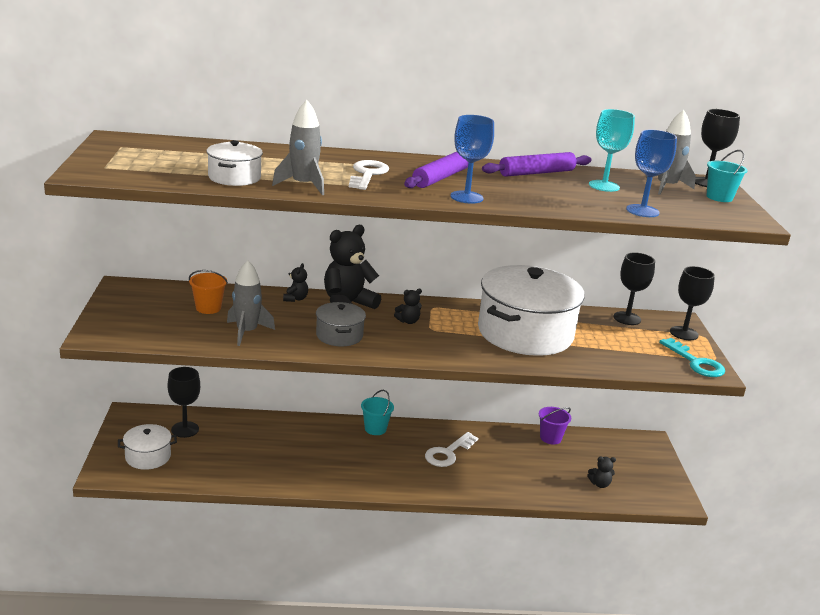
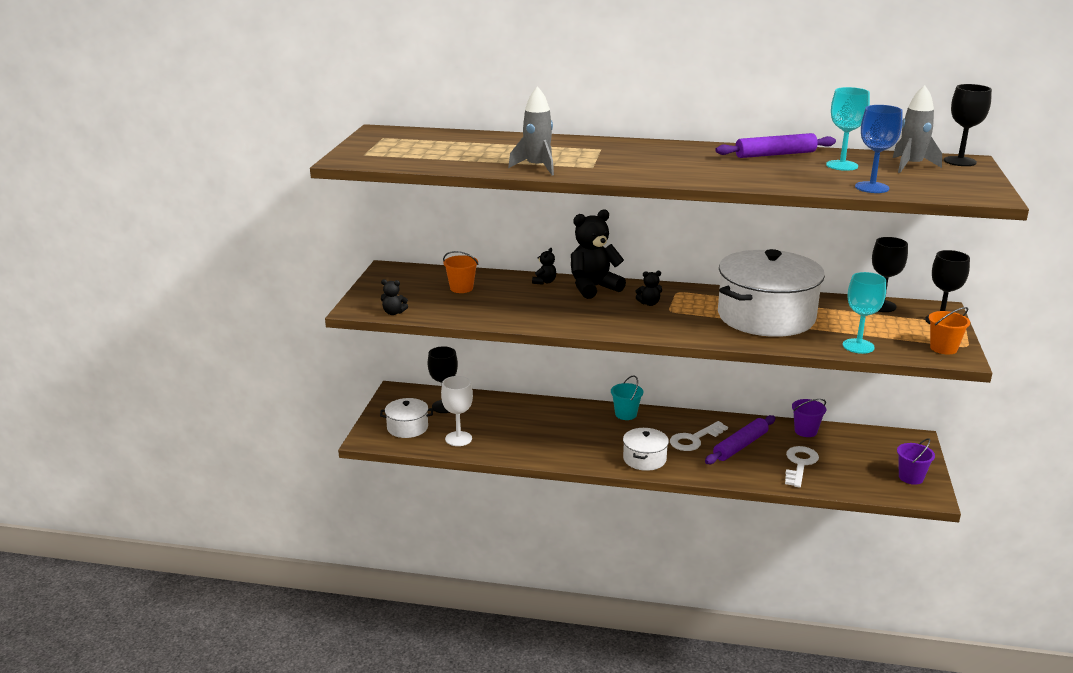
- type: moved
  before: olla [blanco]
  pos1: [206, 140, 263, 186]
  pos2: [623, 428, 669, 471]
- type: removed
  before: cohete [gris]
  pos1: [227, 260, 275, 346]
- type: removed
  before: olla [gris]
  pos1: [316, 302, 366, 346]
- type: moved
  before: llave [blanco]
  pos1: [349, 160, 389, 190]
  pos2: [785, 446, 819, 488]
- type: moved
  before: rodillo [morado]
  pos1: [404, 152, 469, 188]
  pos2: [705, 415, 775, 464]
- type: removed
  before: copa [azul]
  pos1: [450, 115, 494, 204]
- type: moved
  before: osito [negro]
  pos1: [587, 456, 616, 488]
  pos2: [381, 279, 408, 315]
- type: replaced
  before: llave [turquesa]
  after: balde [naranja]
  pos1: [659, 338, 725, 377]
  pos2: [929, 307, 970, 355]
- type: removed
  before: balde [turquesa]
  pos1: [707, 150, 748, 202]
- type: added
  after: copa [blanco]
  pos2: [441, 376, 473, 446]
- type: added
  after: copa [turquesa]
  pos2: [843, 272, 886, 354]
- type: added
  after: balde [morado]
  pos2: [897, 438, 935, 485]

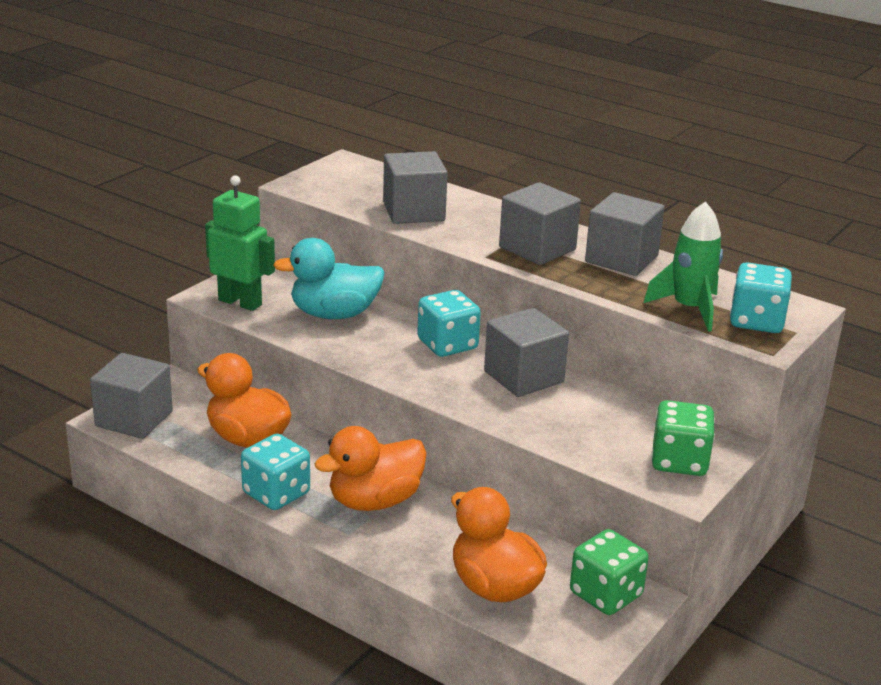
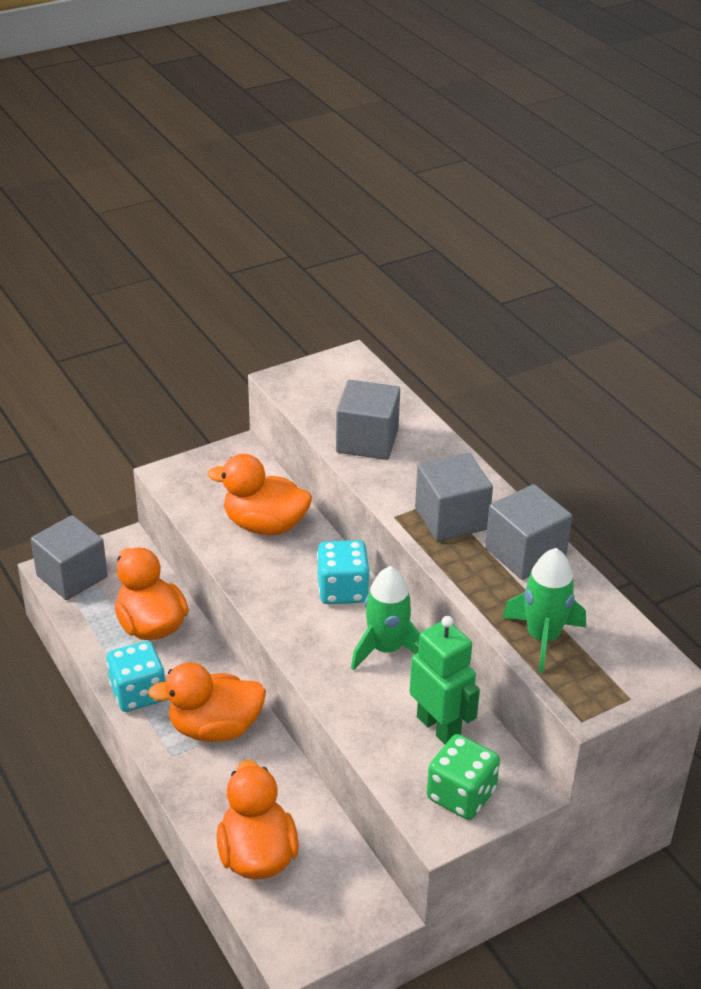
- type: moved
  before: robot [verde]
  pos1: [205, 175, 275, 311]
  pos2: [410, 616, 480, 744]
- type: recoloured
  before: pato [turquesa]
  after: pato [naranja]
  pos1: [273, 238, 385, 319]
  pos2: [207, 454, 312, 535]
- type: replaced
  before: cubo [gris]
  after: cohete [verde]
  pos1: [484, 308, 569, 397]
  pos2: [351, 566, 420, 670]
- type: removed
  before: dado [verde]
  pos1: [570, 529, 649, 615]
- type: removed
  before: dado [turquesa]
  pos1: [730, 262, 792, 333]

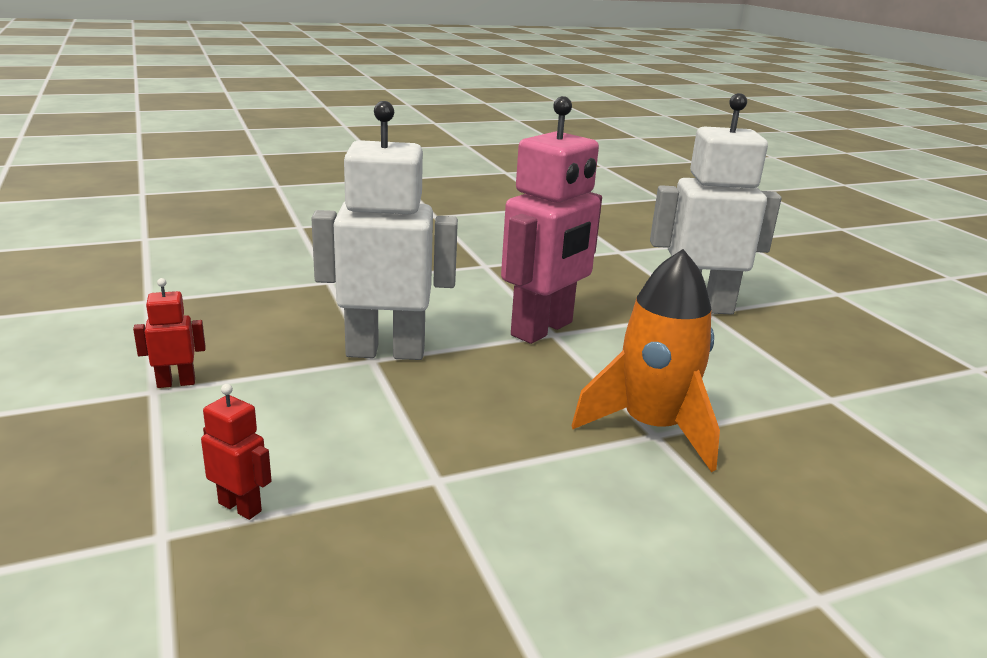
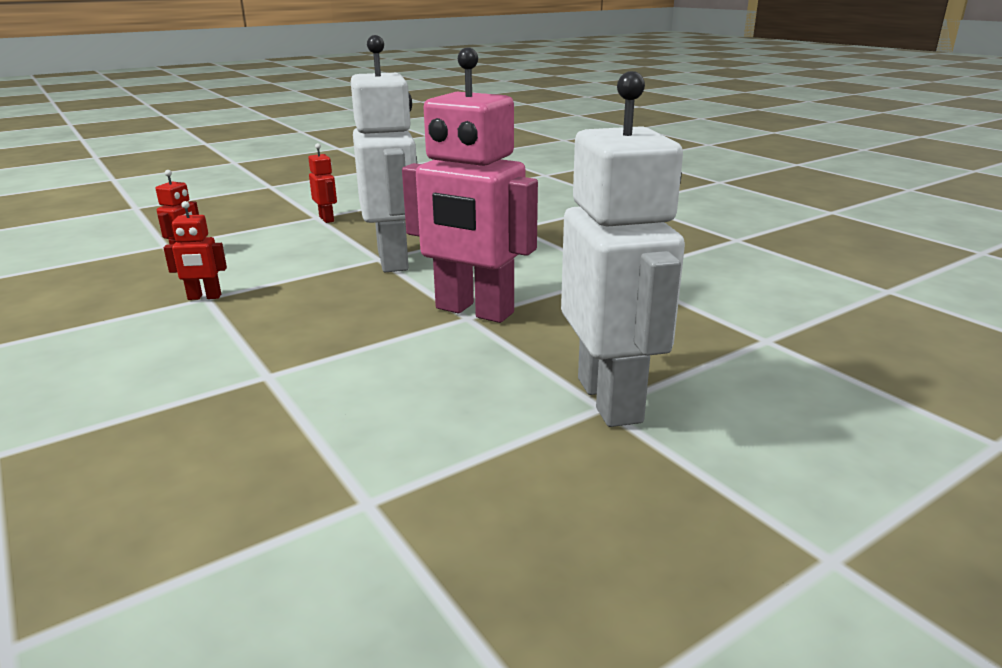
- type: removed
  before: cohete [naranja]
  pos1: [571, 249, 720, 472]
- type: added
  after: robot [rojo]
  pos2: [164, 201, 227, 300]

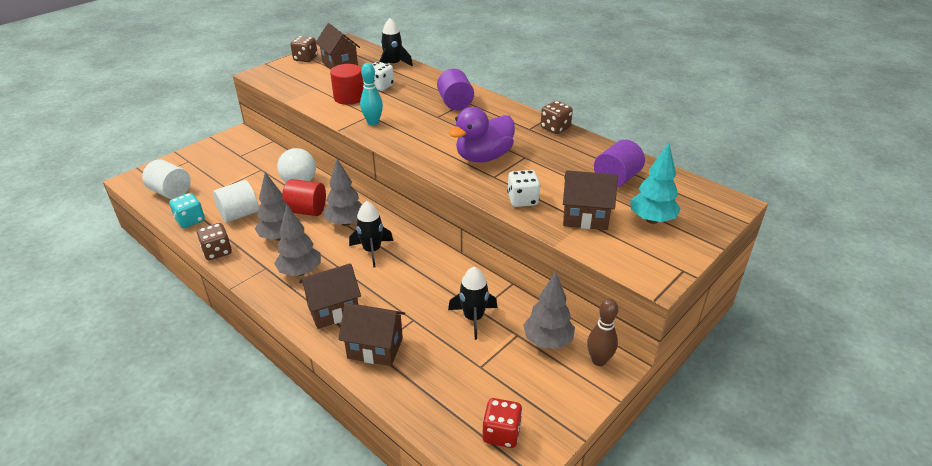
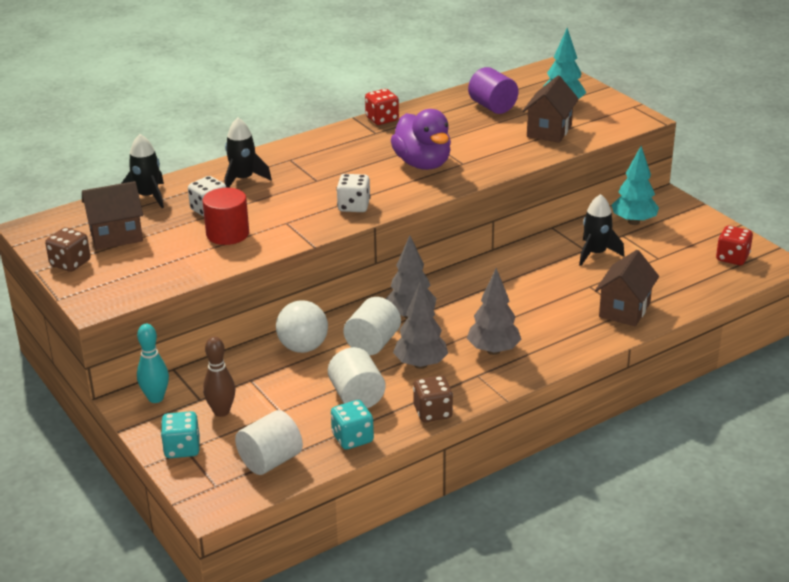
- type: recoloured
  before: cilindro [rojo]
  after: cilindro [blanco]
  pos1: [282, 179, 326, 216]
  pos2: [344, 297, 401, 355]
- type: removed
  before: casa [marrón]
  pos1: [299, 263, 361, 329]
- type: moved
  before: cohete [negro]
  pos1: [349, 201, 393, 268]
  pos2: [224, 118, 272, 188]
- type: moved
  before: bolo [turquesa]
  pos1: [360, 63, 383, 126]
  pos2: [137, 324, 169, 403]
- type: removed
  before: cilindro [morado]
  pos1: [437, 69, 474, 110]
- type: moved
  before: dado [blanco]
  pos1: [507, 170, 540, 207]
  pos2: [336, 174, 371, 212]
- type: recoloured
  before: árbol [gris]
  after: árbol [turquesa]
  pos1: [523, 272, 575, 349]
  pos2: [611, 146, 659, 225]
- type: recoloured
  before: dado [marrón]
  after: dado [rojo]
  pos1: [540, 101, 573, 134]
  pos2: [365, 89, 399, 125]
- type: moved
  before: bolo [marrón]
  pos1: [587, 298, 618, 366]
  pos2: [203, 336, 235, 417]
- type: added
  after: dado [turquesa]
  pos2: [161, 411, 200, 458]

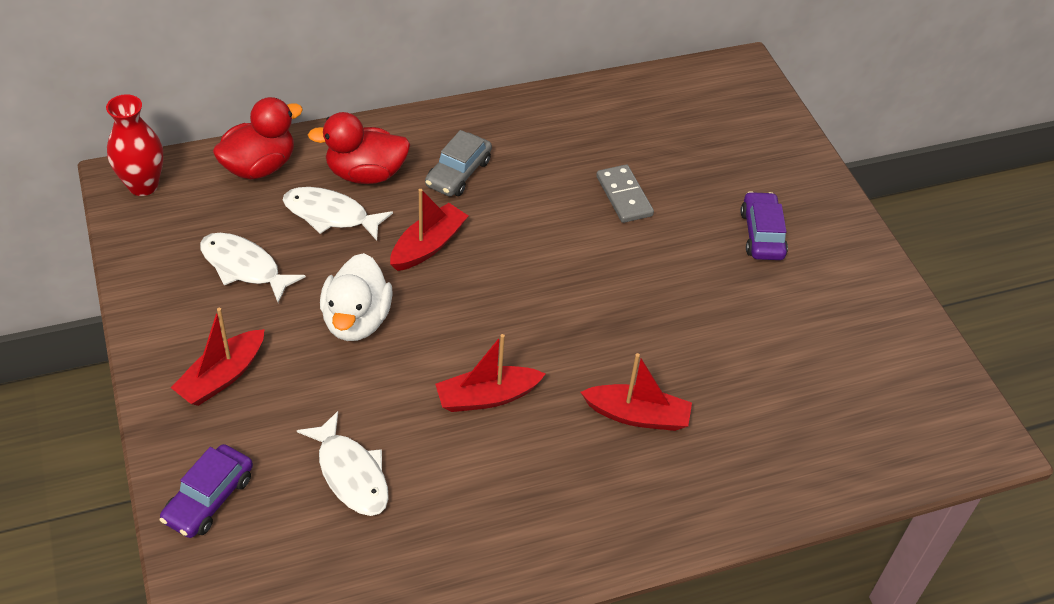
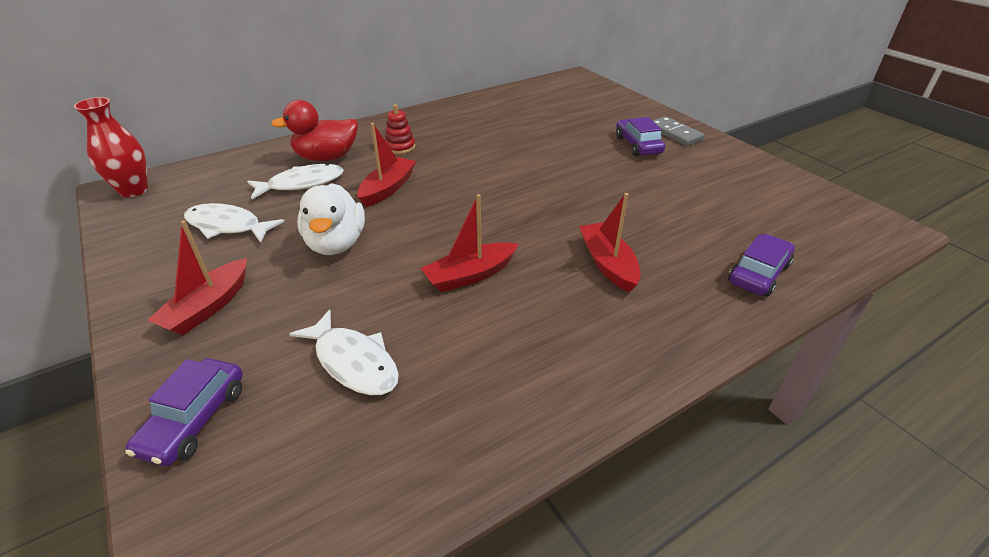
- type: removed
  before: pato [rojo]
  pos1: [213, 97, 303, 179]
- type: turned
  before: pez [blanco]
  pos1: [283, 187, 393, 241]
  pos2: [247, 163, 343, 199]
  turn: 150
- type: replaced
  before: coche [gris]
  after: juguete apilable [rojo]
  pos1: [425, 130, 492, 196]
  pos2: [385, 104, 415, 154]
- type: turned
  before: barco [rojo]
  pos1: [580, 353, 692, 431]
  pos2: [579, 193, 641, 292]
  turn: -105
- type: moved
  before: ficha de dominó [gris]
  pos1: [596, 165, 654, 223]
  pos2: [653, 116, 705, 146]
- type: added
  after: coche [morado]
  pos2: [728, 234, 795, 297]

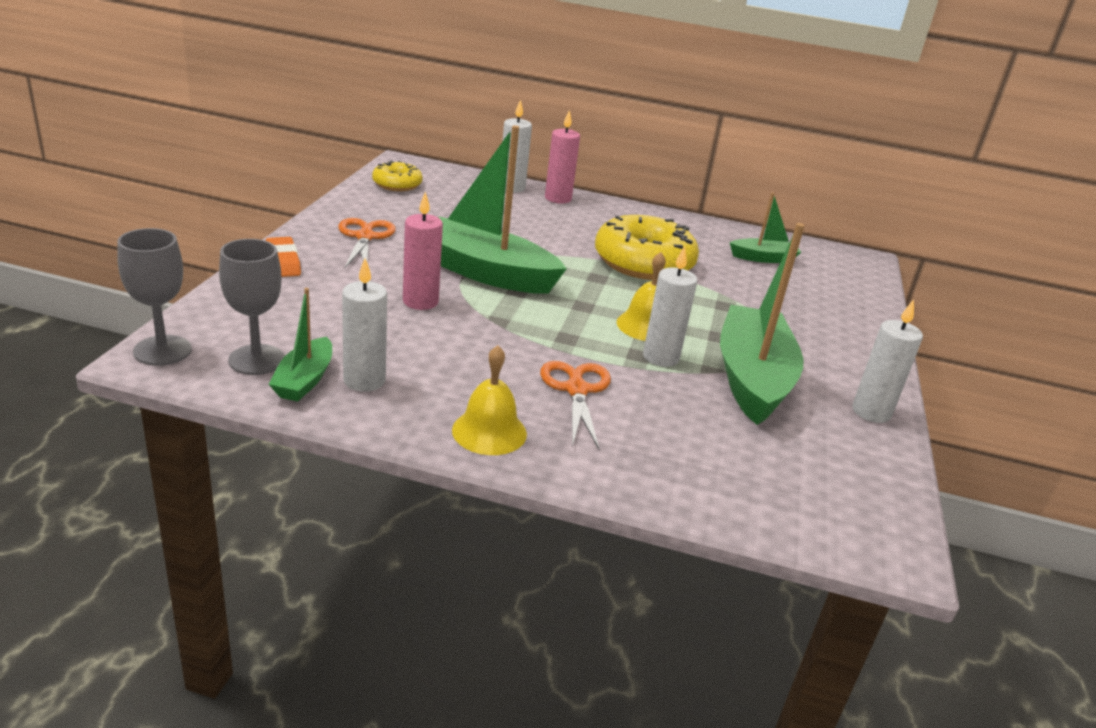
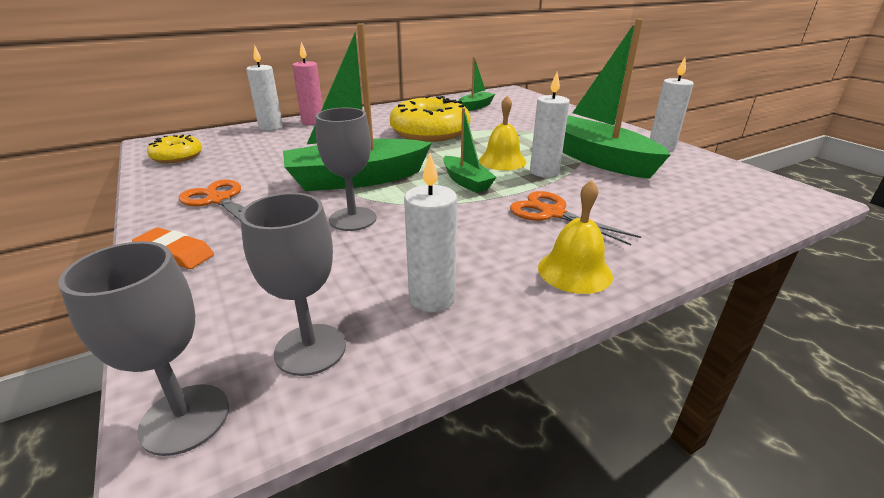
- type: moved
  before: barco [verde]
  pos1: [269, 288, 332, 402]
  pos2: [443, 108, 497, 193]
- type: replaced
  before: vela [rosa]
  after: copa [gris]
  pos1: [403, 192, 443, 310]
  pos2: [316, 108, 377, 231]

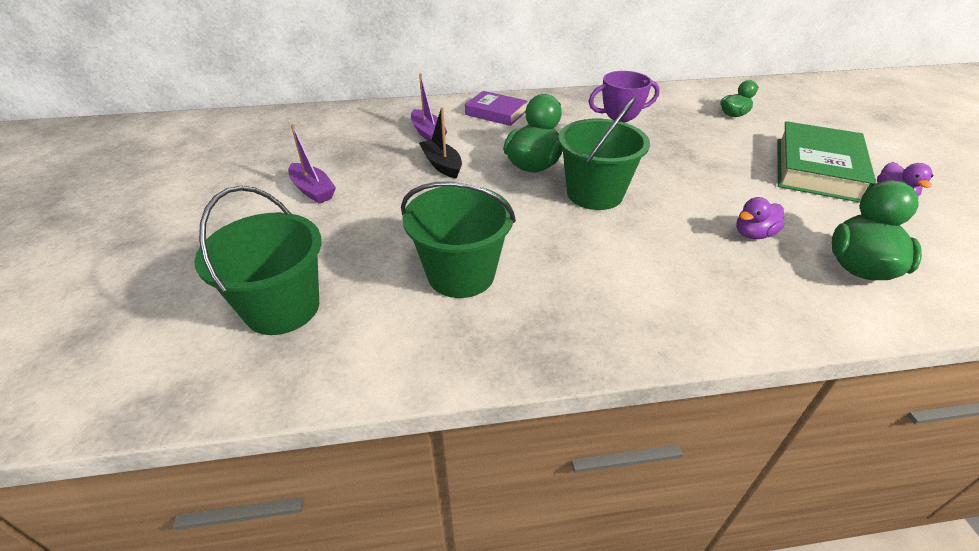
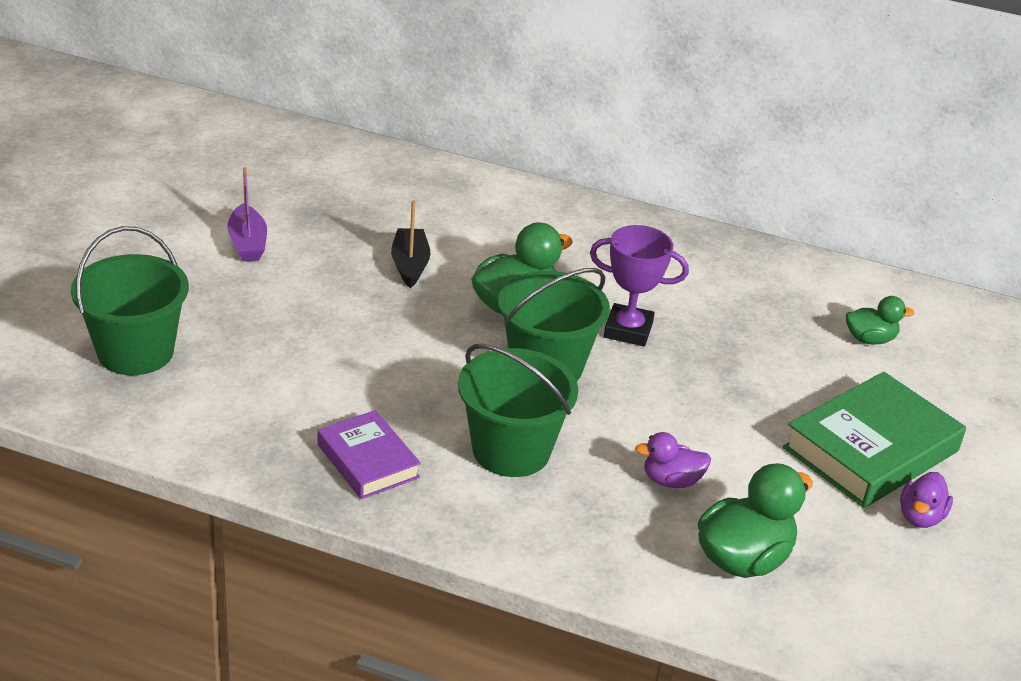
- type: moved
  before: balde [verde]
  pos1: [401, 181, 516, 298]
  pos2: [458, 344, 578, 477]
- type: removed
  before: barco [morado]
  pos1: [411, 73, 447, 140]
- type: moved
  before: libro [morado]
  pos1: [465, 91, 527, 126]
  pos2: [317, 410, 421, 499]

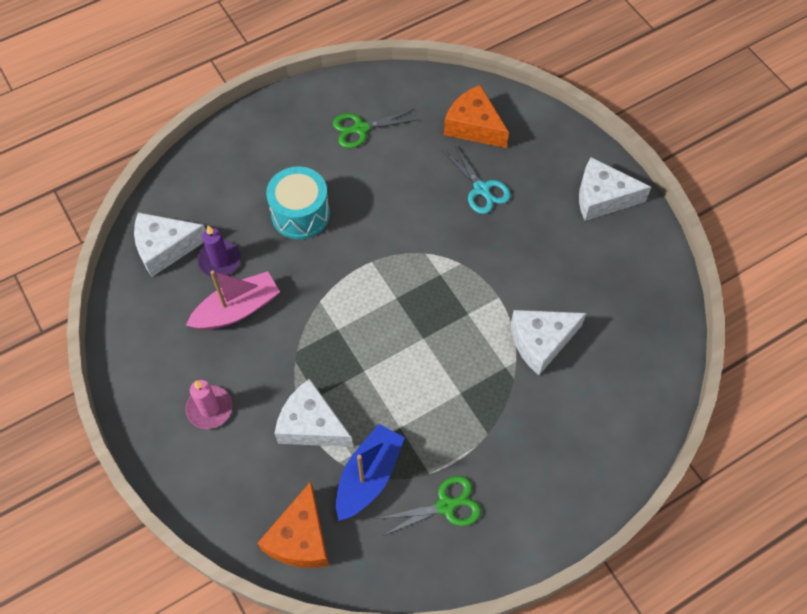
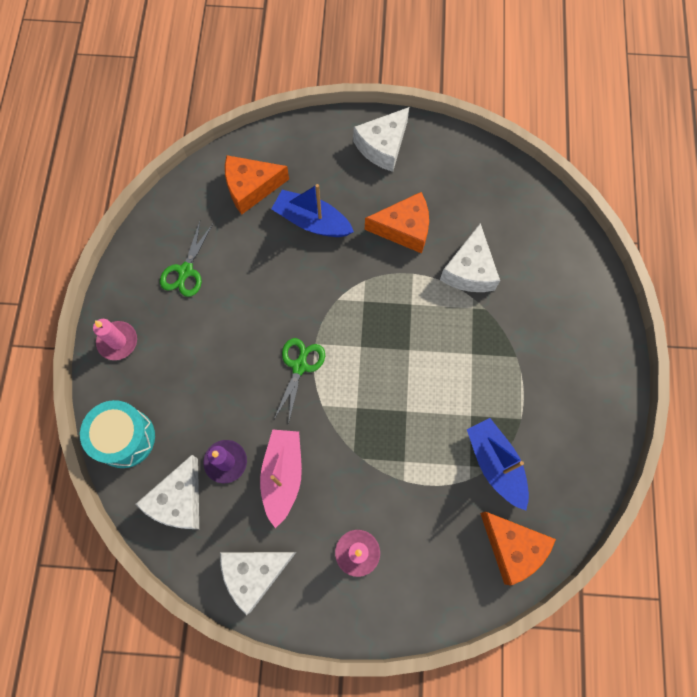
- type: moved
  before: tambor [turquesa]
  pos1: [266, 166, 330, 239]
  pos2: [80, 400, 155, 468]
- type: moved
  before: queso [blanco]
  pos1: [274, 379, 353, 447]
  pos2: [220, 552, 296, 615]
- type: moved
  before: tijeras [verde]
  pos1: [377, 476, 481, 536]
  pos2: [274, 338, 325, 425]
- type: replaced
  before: tijeras [turquesa]
  after: barco [azul]
  pos1: [442, 145, 511, 214]
  pos2: [271, 184, 354, 237]
- type: added
  after: vela [rosa]
  pos2: [93, 319, 137, 360]
- type: added
  after: queso [naranja]
  pos2: [365, 192, 429, 253]

